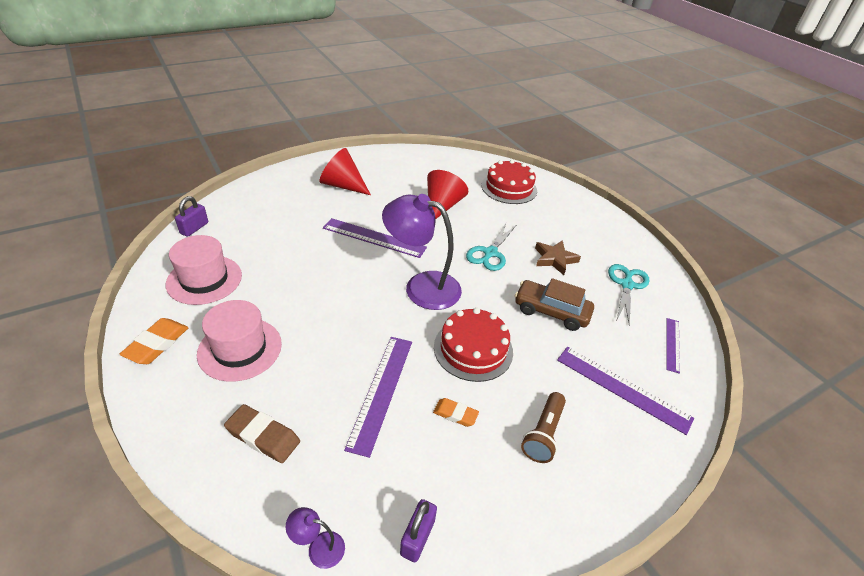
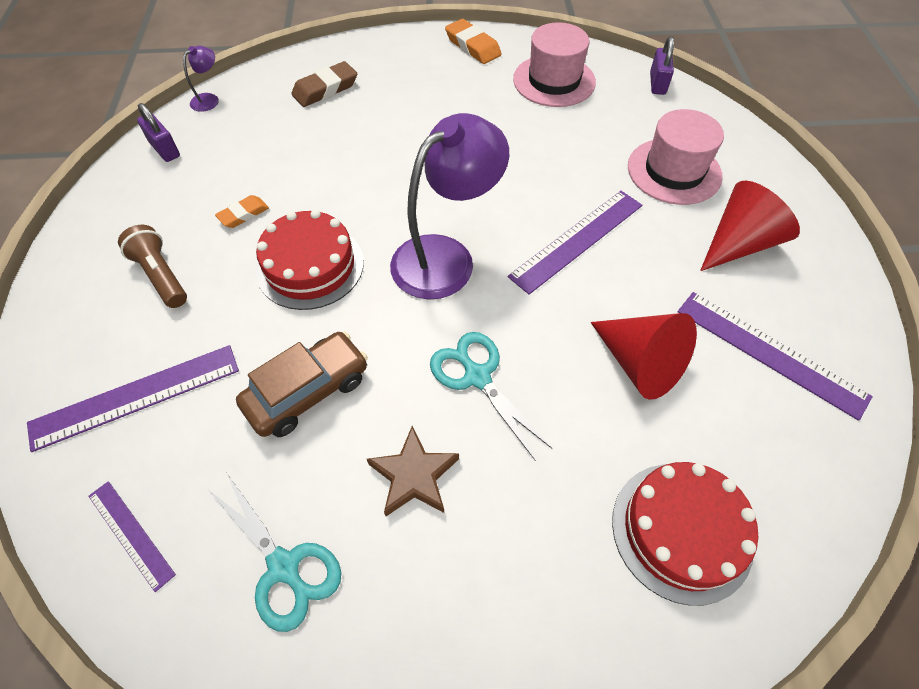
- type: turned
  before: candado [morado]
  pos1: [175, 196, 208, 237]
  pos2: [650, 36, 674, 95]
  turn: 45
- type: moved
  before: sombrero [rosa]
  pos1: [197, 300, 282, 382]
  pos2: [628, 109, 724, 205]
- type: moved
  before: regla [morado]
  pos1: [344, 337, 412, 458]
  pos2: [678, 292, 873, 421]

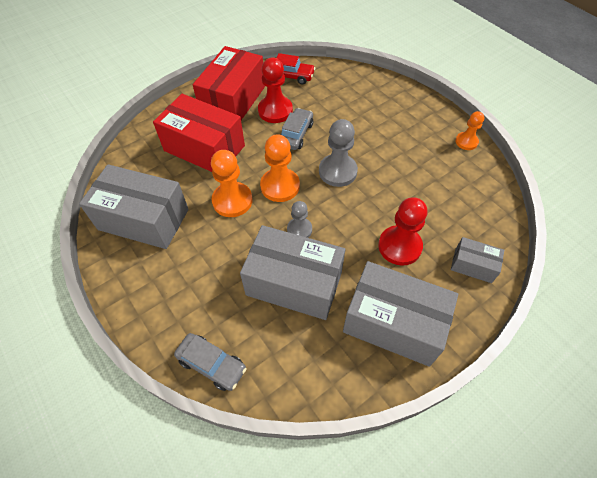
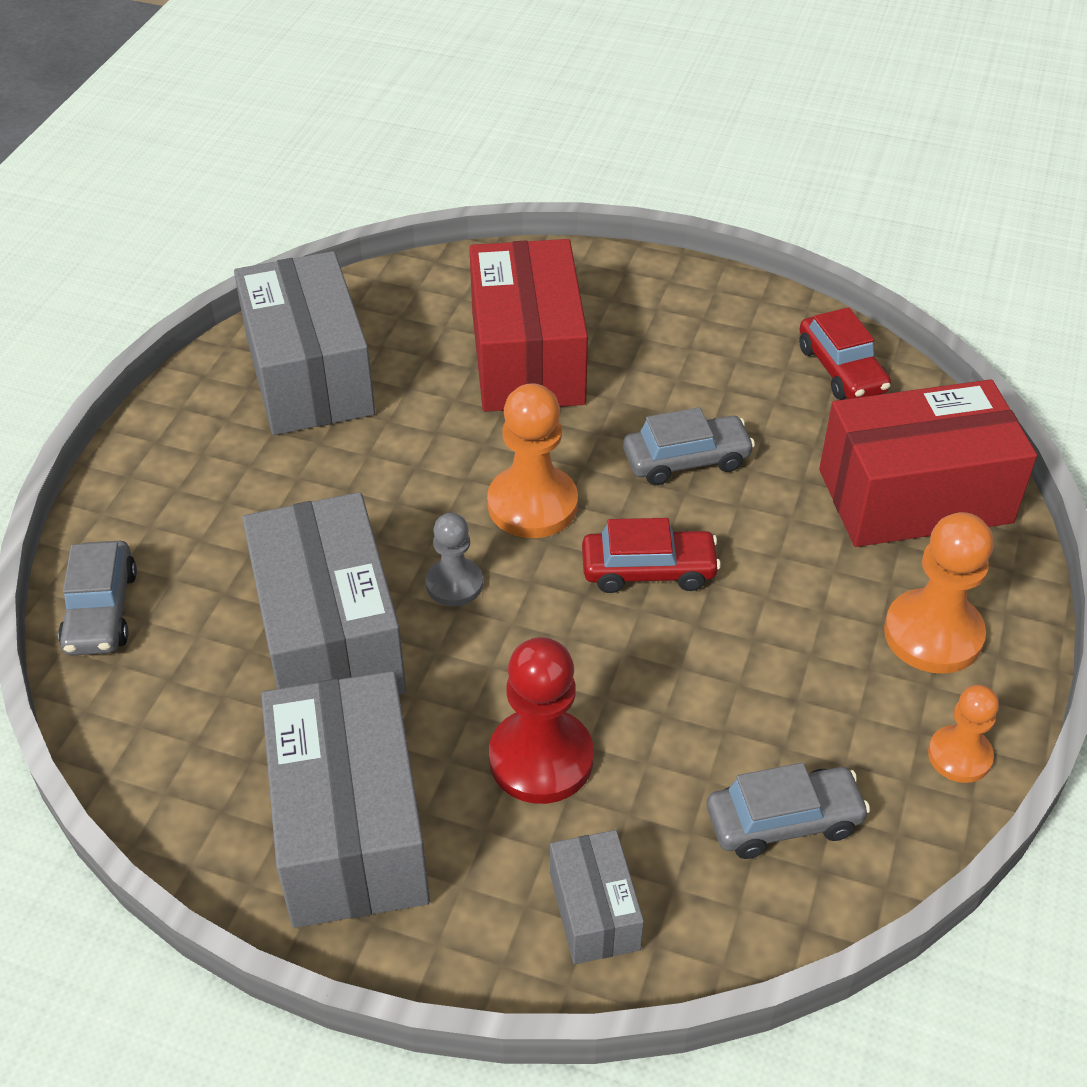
- type: moved
  before: caja [rojo]
  pos1: [193, 46, 265, 120]
  pos2: [819, 379, 1037, 547]
- type: moved
  before: peón [naranja]
  pos1: [211, 150, 253, 217]
  pos2: [884, 512, 993, 674]
- type: removed
  before: peón [rojo]
  pos1: [258, 58, 293, 123]
- type: replaced
  before: peón [gris]
  after: coche [rojo]
  pos1: [319, 119, 358, 187]
  pos2: [582, 518, 721, 593]
- type: added
  after: coche [gris]
  pos2: [707, 763, 870, 859]

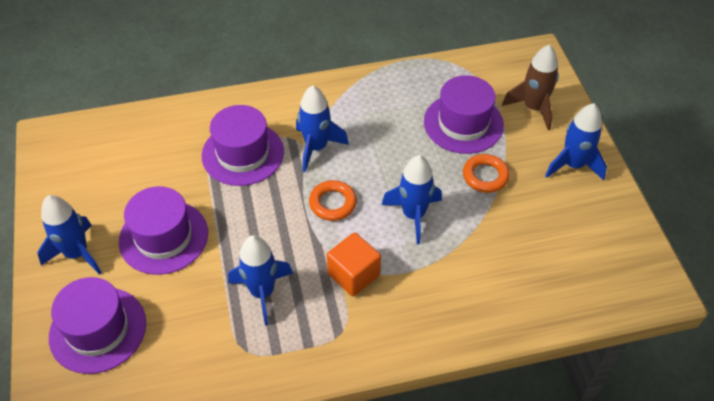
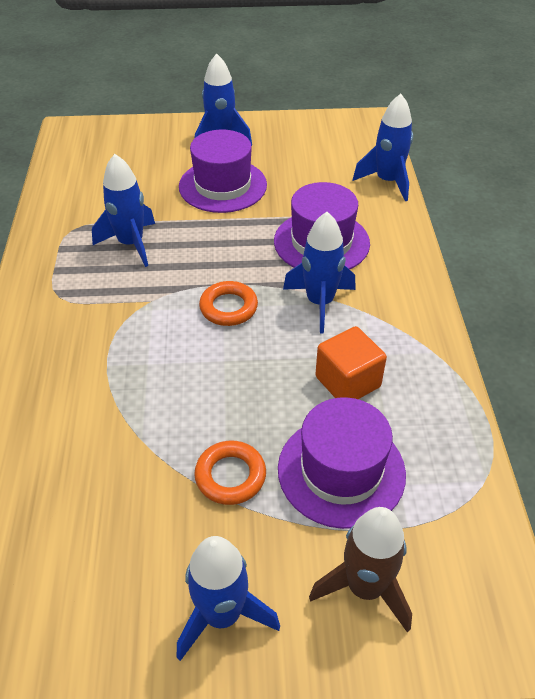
- type: removed
  before: sombrero [morado]
  pos1: [49, 277, 146, 374]
- type: moved
  before: cubo [naranja]
  pos1: [327, 232, 381, 296]
  pos2: [315, 326, 387, 399]
- type: moved
  before: cohete [azul]
  pos1: [382, 155, 442, 244]
  pos2: [353, 94, 413, 201]

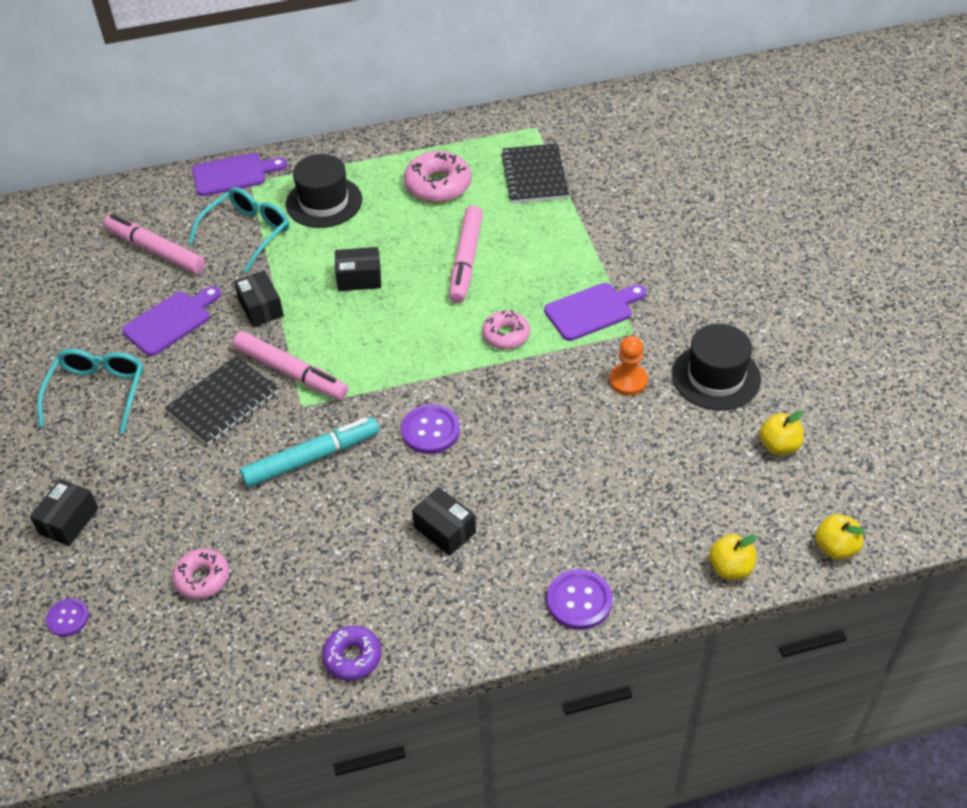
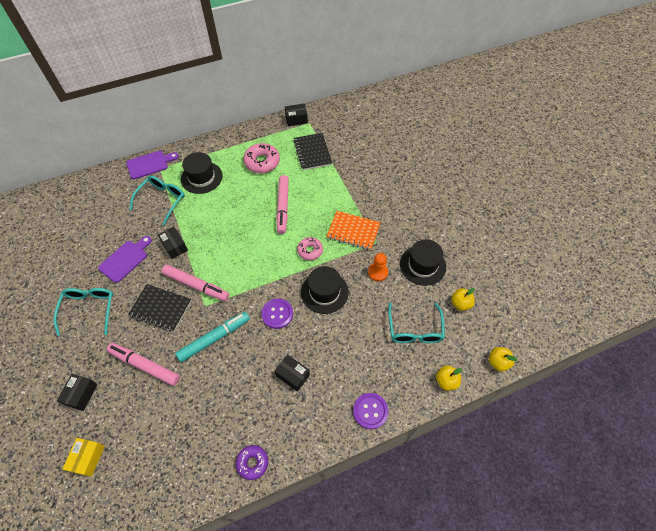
- type: replaced
  before: botón [morado]
  after: caja [amarillo]
  pos1: [46, 598, 89, 637]
  pos2: [63, 438, 105, 477]
- type: moved
  before: rotulador [rosa]
  pos1: [104, 214, 205, 274]
  pos2: [107, 343, 180, 386]
- type: turned
  before: cuaderno [negro]
  pos1: [165, 356, 278, 445]
  pos2: [128, 284, 191, 332]
  turn: 75
- type: removed
  before: rosquilla [rosa]
  pos1: [172, 549, 229, 599]
- type: moved
  before: caja [negro]
  pos1: [335, 247, 381, 291]
  pos2: [285, 104, 308, 126]
- type: replaced
  before: tabla de cortar [morado]
  after: cuaderno [naranja]
  pos1: [544, 283, 646, 341]
  pos2: [327, 211, 381, 250]
- type: added
  after: sombrero [negro]
  pos2: [301, 266, 348, 314]
- type: added
  after: gafas [turquesa]
  pos2: [388, 303, 445, 343]

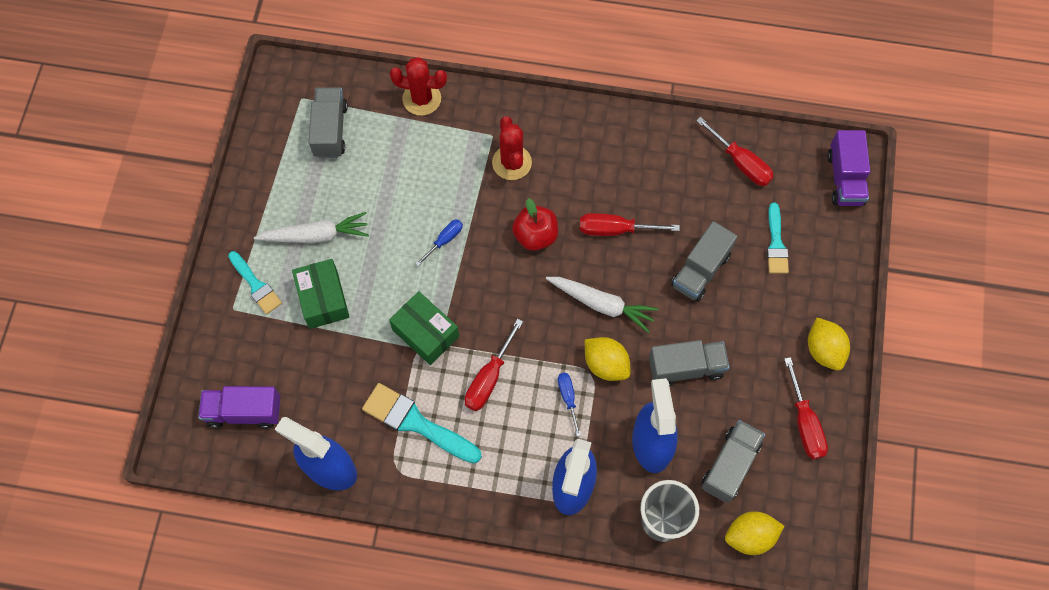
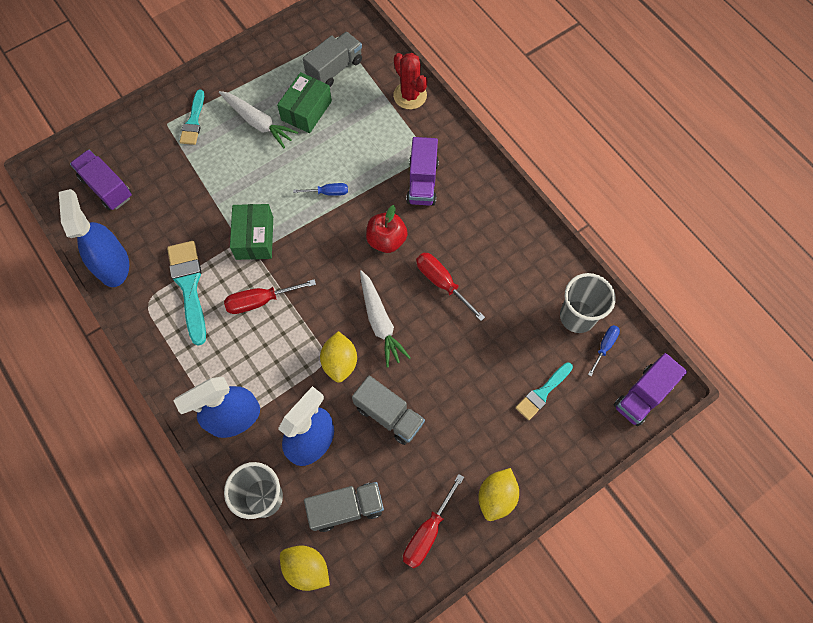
- type: moved
  before: caja [verde]
  pos1: [292, 259, 350, 329]
  pos2: [277, 72, 332, 133]
- type: replaced
  before: cactus [rojo]
  after: camión [morado]
  pos1: [492, 116, 532, 180]
  pos2: [406, 137, 439, 206]
- type: moved
  before: destornillador [azul]
  pos1: [558, 373, 581, 437]
  pos2: [588, 325, 620, 376]
- type: removed
  before: camión [gris]
  pos1: [671, 221, 737, 302]
- type: replaced
  before: destornillador [rojo]
  after: vaso [gris]
  pos1: [696, 117, 774, 186]
  pos2: [560, 273, 616, 333]

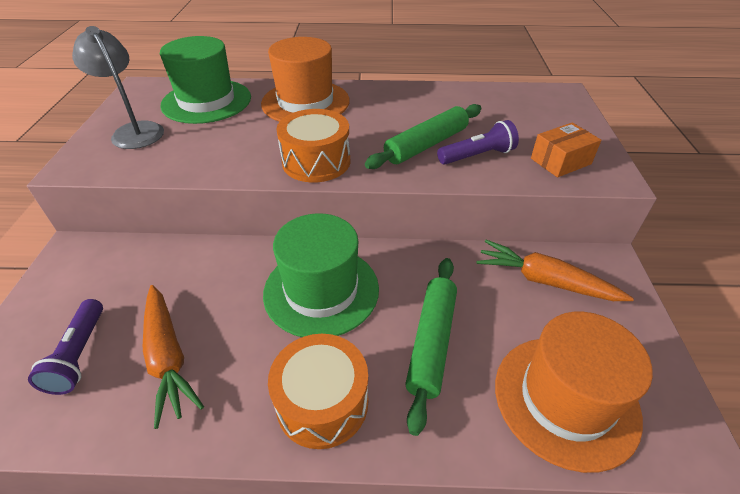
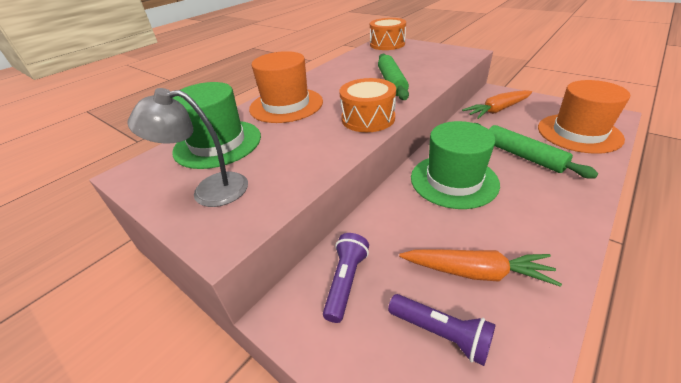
- type: moved
  before: tambor [naranja]
  pos1: [268, 334, 368, 449]
  pos2: [370, 18, 406, 50]
- type: moved
  before: lámpara de mano [morado]
  pos1: [437, 120, 519, 165]
  pos2: [323, 233, 369, 323]
- type: removed
  before: caja [naranja]
  pos1: [531, 123, 601, 177]

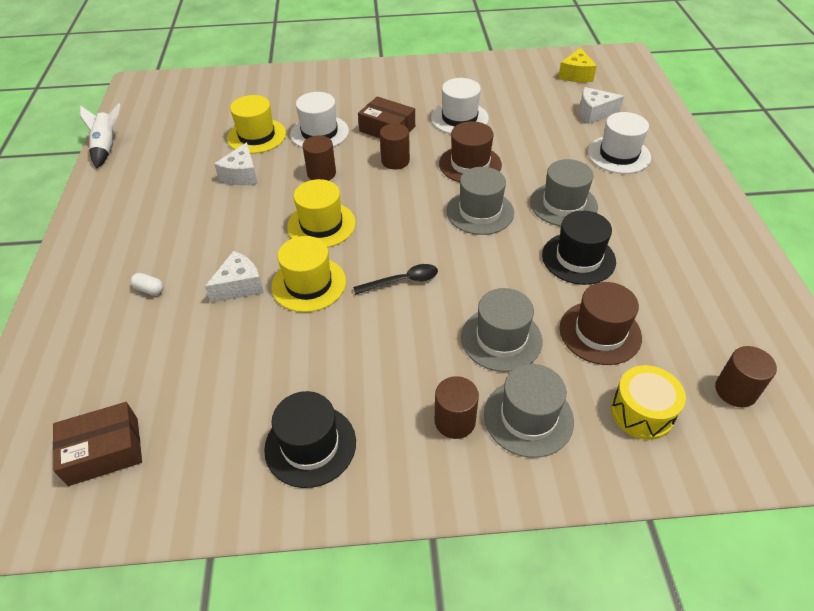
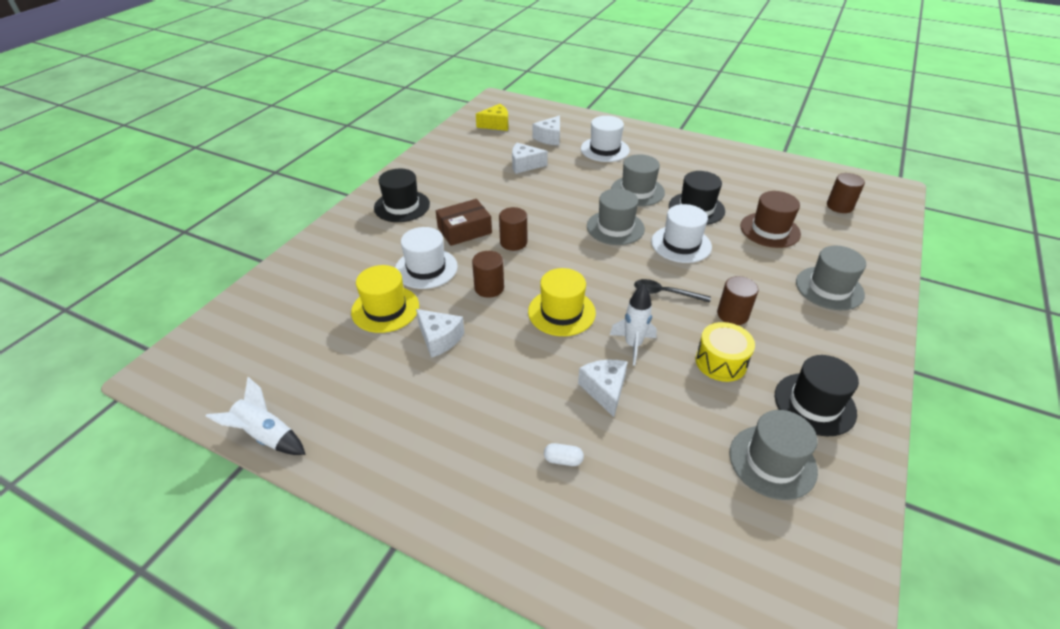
- type: removed
  before: caja [marrón]
  pos1: [53, 402, 142, 486]
- type: turned
  before: cápsula [blanco]
  pos1: [130, 273, 163, 295]
  pos2: [544, 443, 584, 466]
  turn: 45
- type: replaced
  before: sombrero [amarillo]
  after: cohete [blanco]
  pos1: [271, 236, 346, 312]
  pos2: [610, 285, 657, 366]
- type: turned
  before: cuchara [negro]
  pos1: [353, 264, 438, 295]
  pos2: [634, 279, 711, 303]
  turn: -90
- type: moved
  before: sombrero [blanco]
  pos1: [431, 78, 489, 134]
  pos2: [651, 204, 712, 263]
- type: moved
  before: cilindro [marrón]
  pos1: [435, 376, 479, 439]
  pos2: [717, 276, 758, 325]
- type: removed
  before: sombrero [marrón]
  pos1: [439, 121, 502, 182]
- type: moved
  before: sombrero [gris]
  pos1: [461, 288, 542, 372]
  pos2: [729, 410, 818, 500]
- type: turned
  before: queso [amarillo]
  pos1: [558, 48, 597, 82]
  pos2: [476, 104, 508, 131]
  turn: -60
- type: moved
  before: tambor [amarillo]
  pos1: [611, 365, 686, 440]
  pos2: [696, 322, 755, 382]
- type: added
  after: sombrero [negro]
  pos2: [374, 169, 430, 222]
- type: added
  after: queso [blanco]
  pos2: [512, 143, 548, 174]

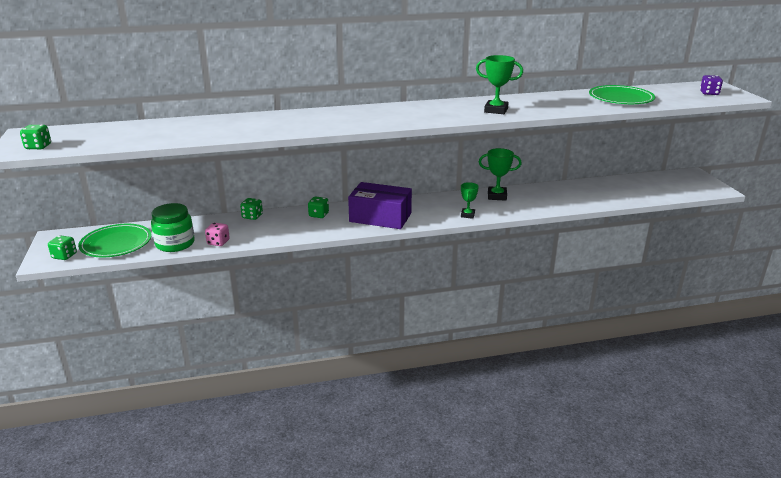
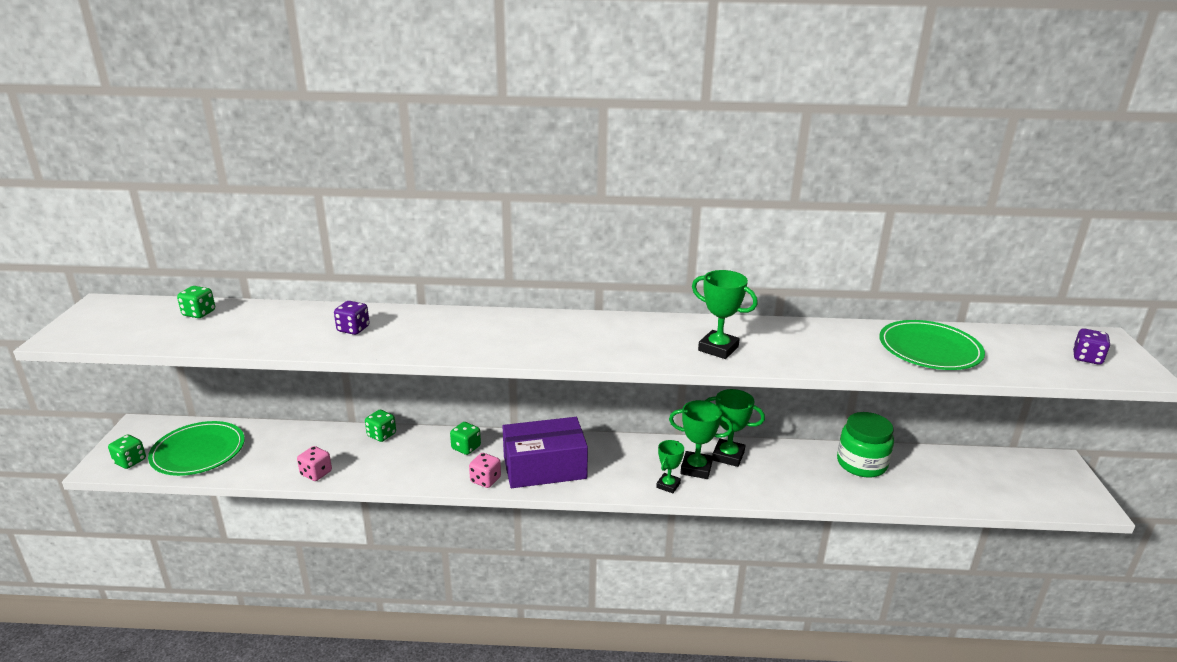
- type: moved
  before: dado [verde]
  pos1: [20, 125, 51, 150]
  pos2: [177, 286, 215, 318]
- type: moved
  before: tarro [verde]
  pos1: [151, 203, 195, 252]
  pos2: [837, 412, 894, 478]
- type: turned
  before: caja [morado]
  pos1: [348, 182, 412, 229]
  pos2: [502, 417, 588, 488]
  turn: -45
- type: added
  after: dado [morado]
  pos2: [334, 301, 370, 335]
- type: added
  after: dado [rosa]
  pos2: [469, 453, 501, 488]
- type: added
  after: trofeo [verde]
  pos2: [669, 400, 733, 479]

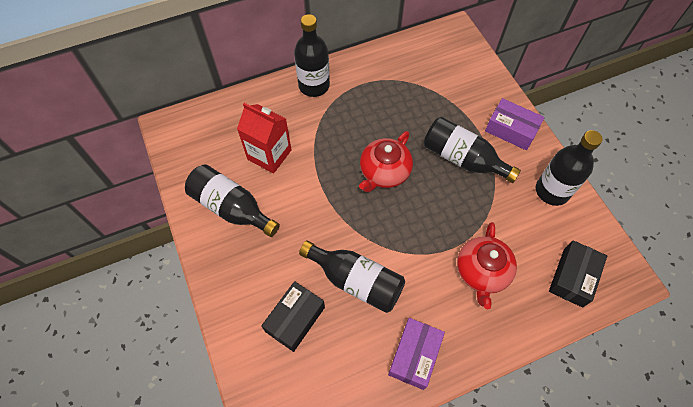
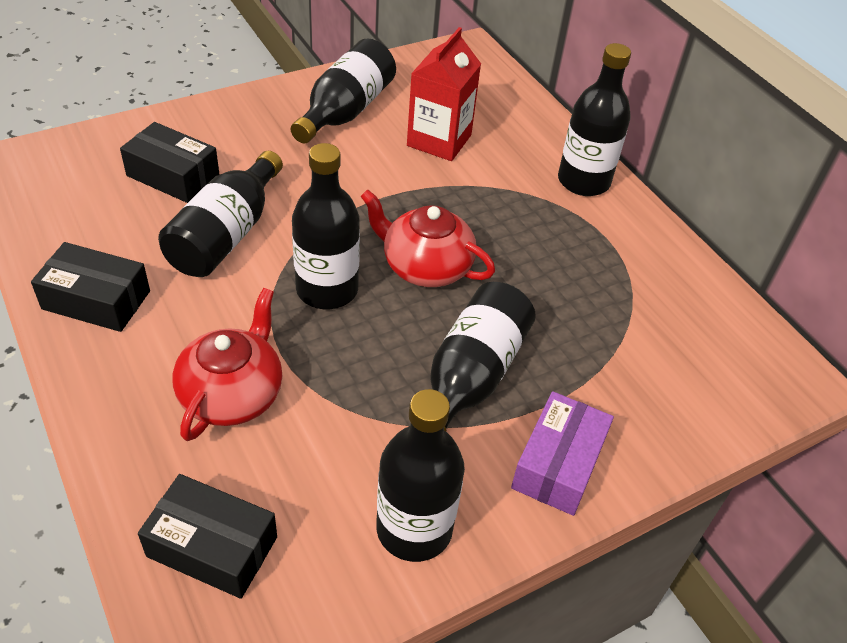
- type: recoloured
  before: caja [morado]
  after: caja [negro]
  pos1: [388, 318, 445, 390]
  pos2: [31, 242, 150, 332]
- type: turned
  before: tetera [rojo]
  pos1: [457, 222, 517, 309]
  pos2: [173, 288, 282, 441]
  turn: 105
- type: added
  after: botella [negro]
  pos2: [292, 143, 360, 309]

